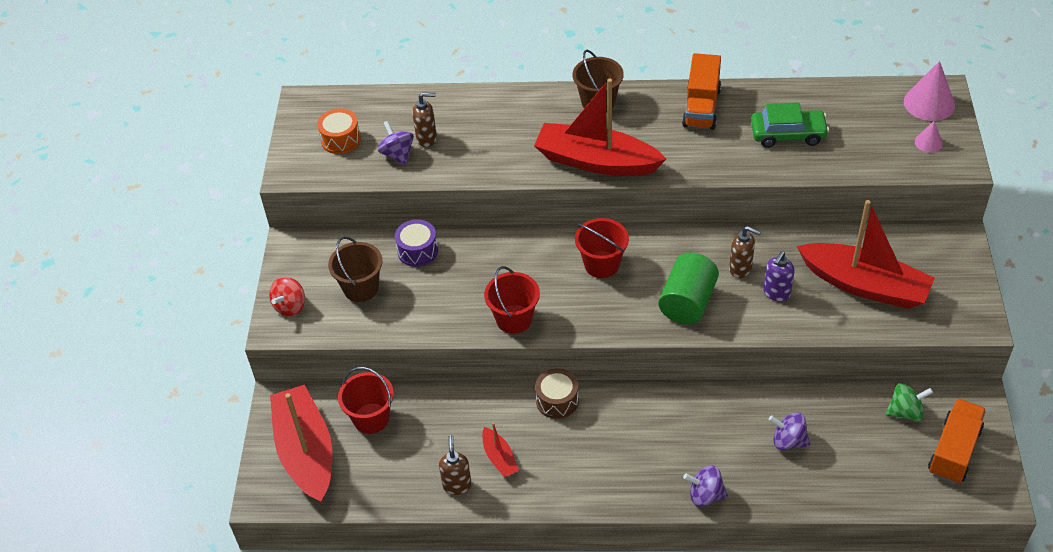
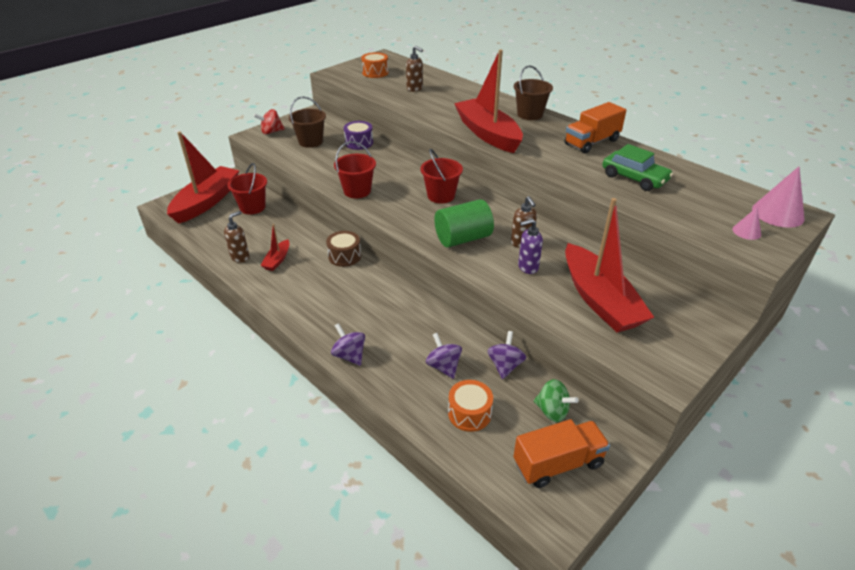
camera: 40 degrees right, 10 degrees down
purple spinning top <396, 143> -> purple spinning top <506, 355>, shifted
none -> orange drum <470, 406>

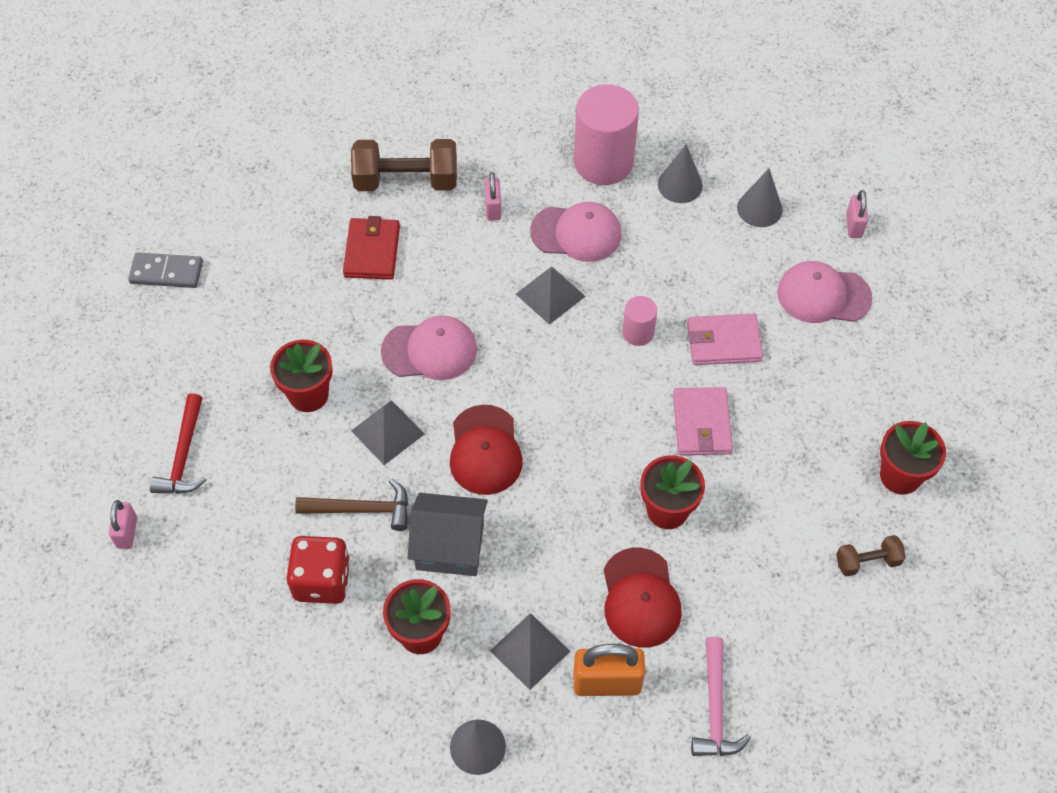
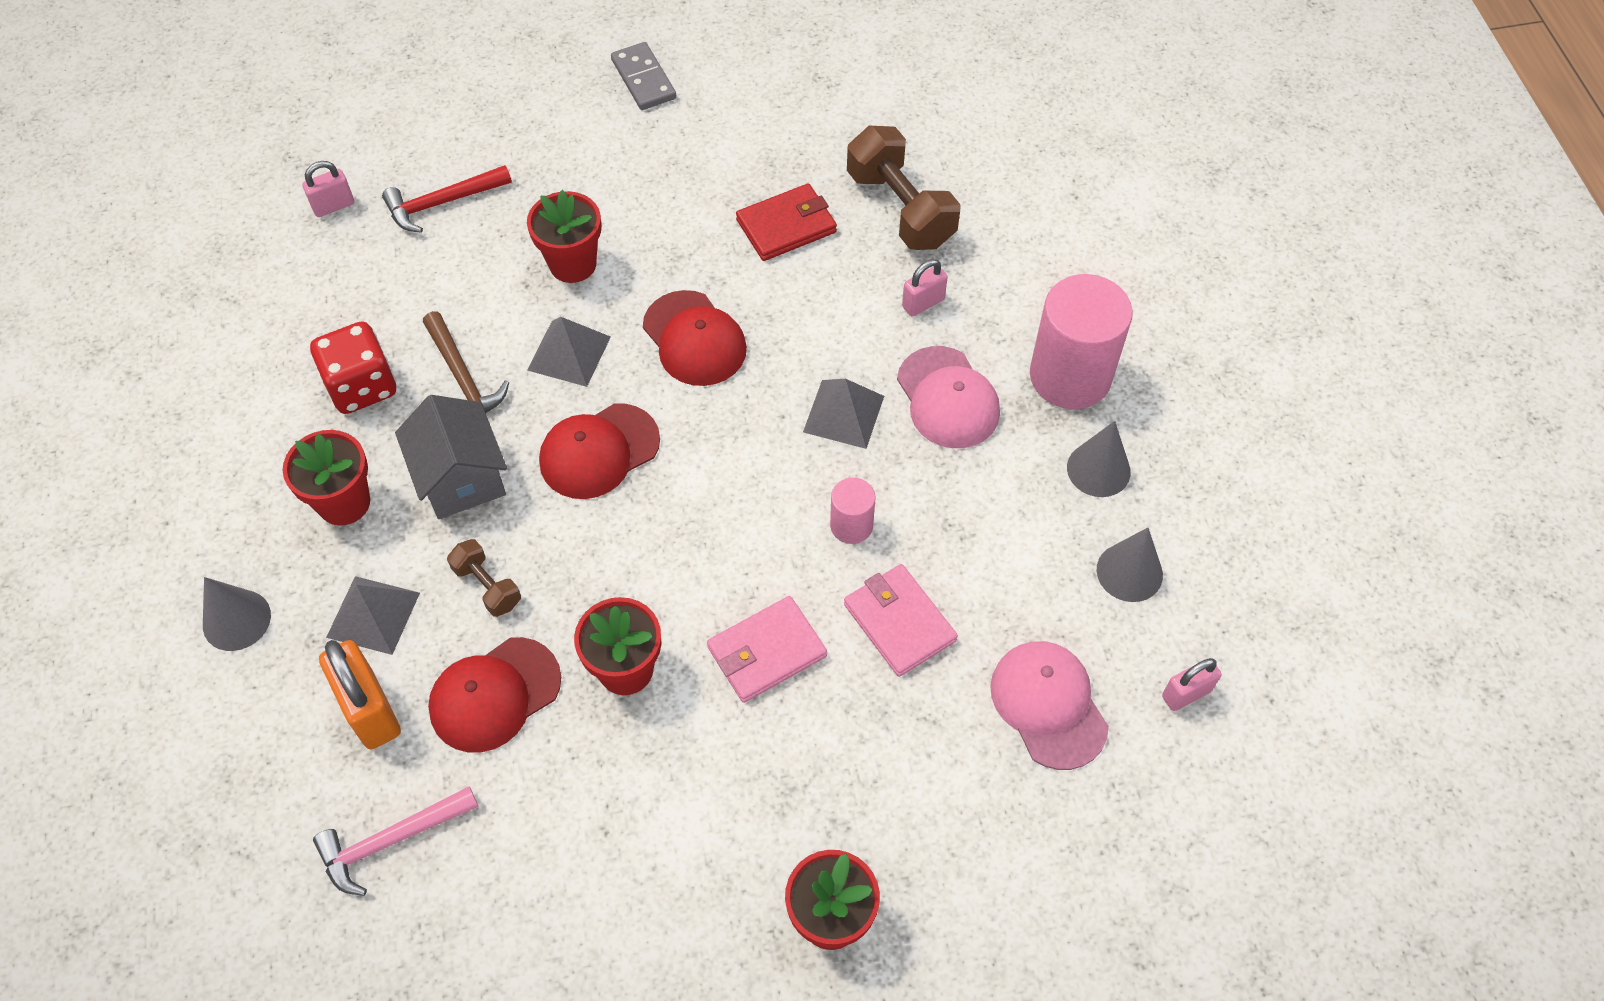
camera: 60 degrees right, 0 degrees up
pink cap <429, 348> -> red cap <695, 338>
brown dumbbell <871, 556> -> brown dumbbell <484, 578>, shifted

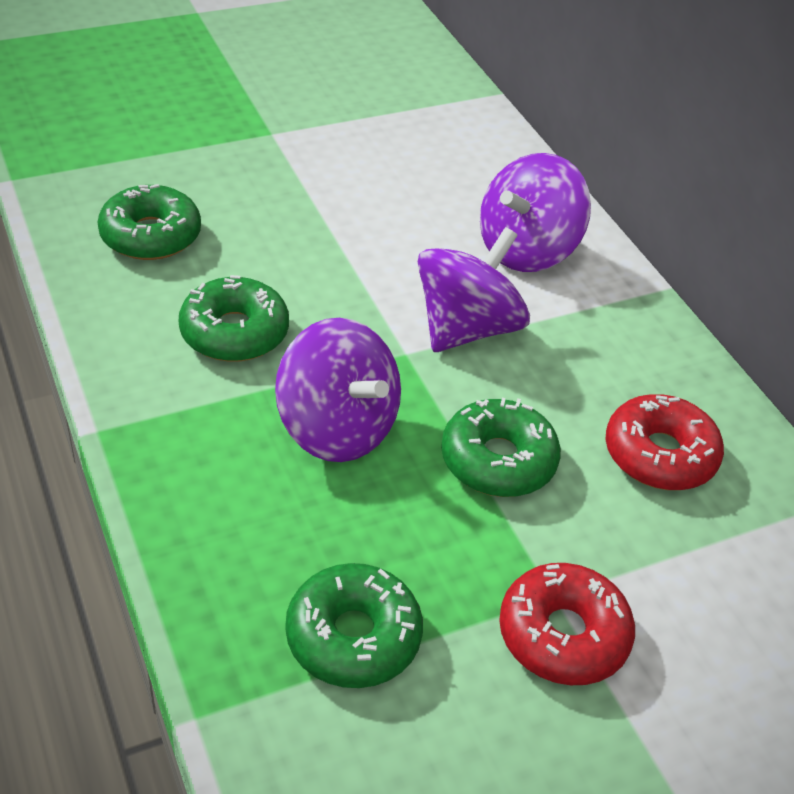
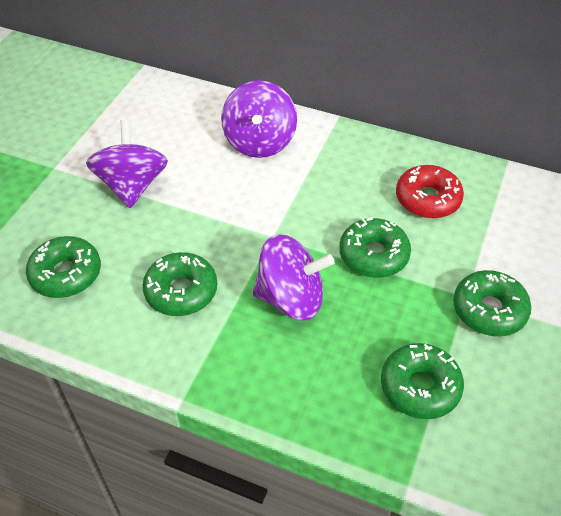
camera: 40 degrees left, 5 degrees up
purple spinning top <474, 289> -> purple spinning top <127, 163>, shifted
red donut <567, 624> -> green donut <492, 303>

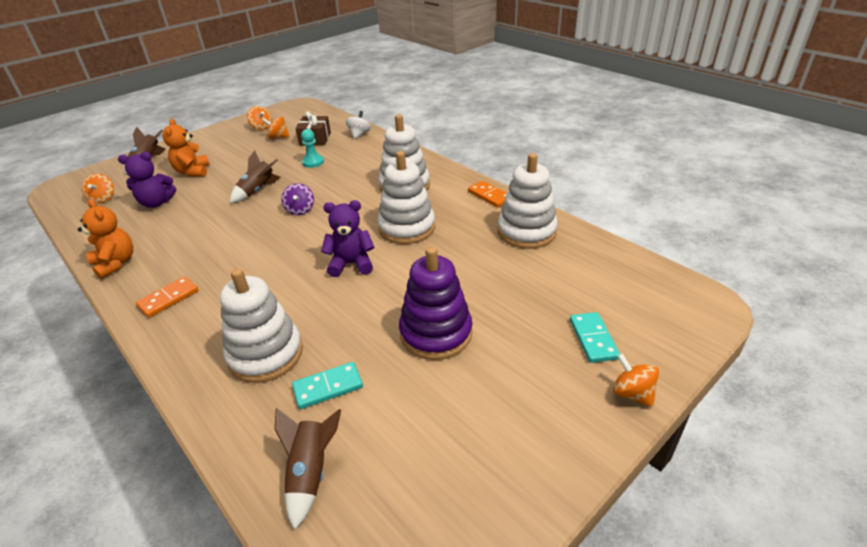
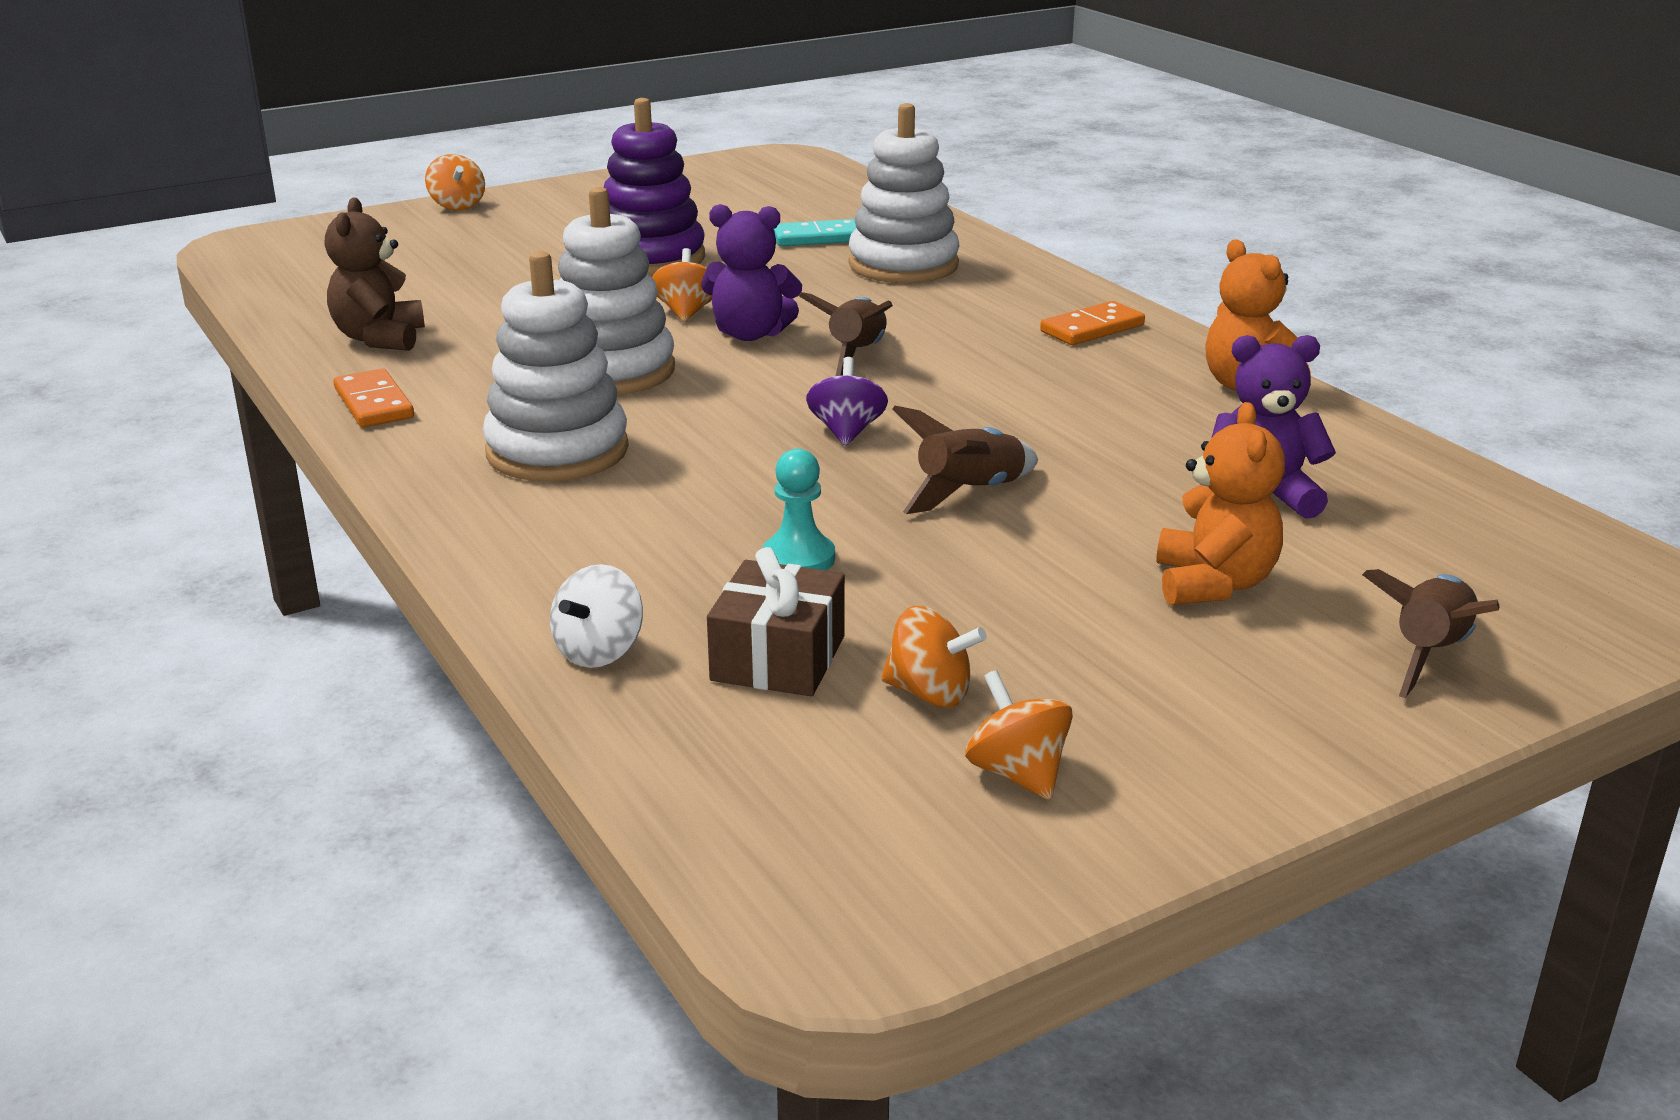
camera: 170 degrees left, 10 degrees down
orange spinning top <98, 188> -> orange spinning top <682, 285>, shifted
brown rocket <308, 469> -> brown rocket <846, 334>, shifted
white stacking toy <527, 201> -> brown teddy bear <375, 274>
turquoise domino <595, 337> -> none

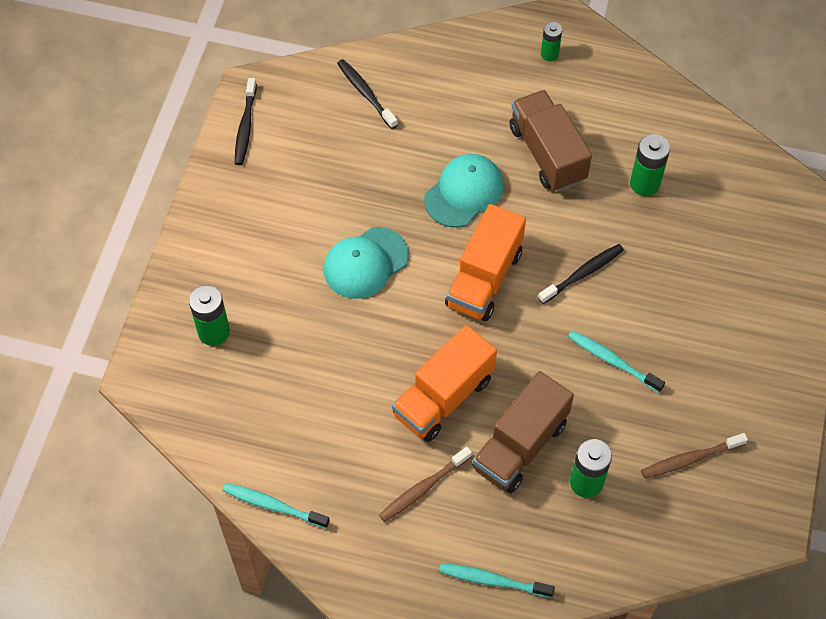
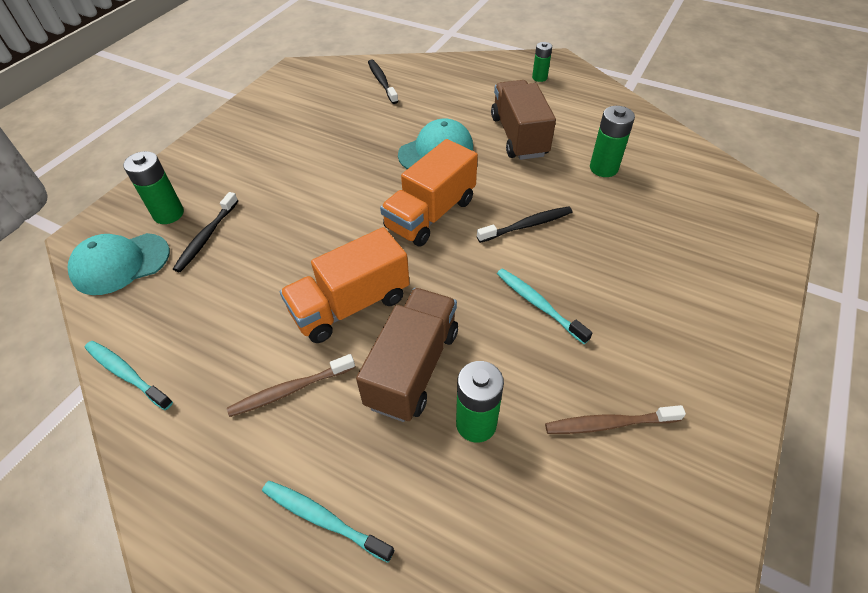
camera: 15 degrees right, 10 degrees down
black toothbrush <246, 121> -> black toothbrush <205, 232>, shifted
turquoise cap <366, 263> -> turquoise cap <119, 264>, shifted
brown truck <523, 432> -> brown truck <407, 355>, 150 degrees clockwise

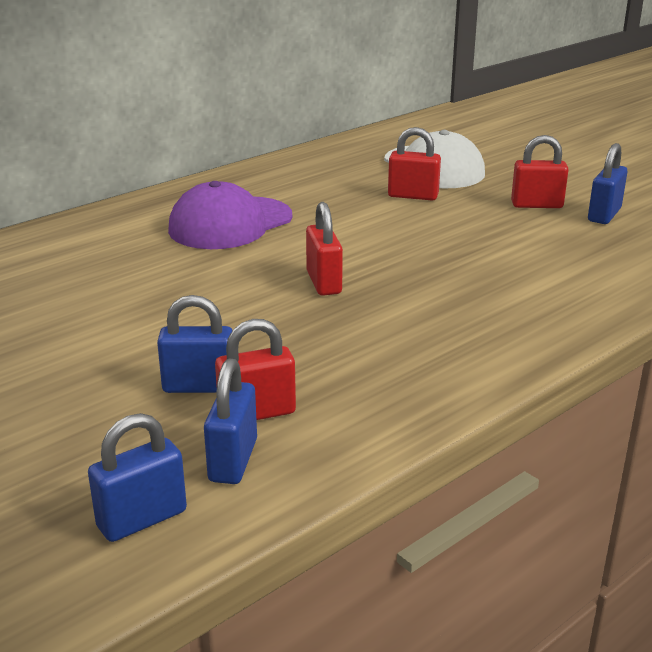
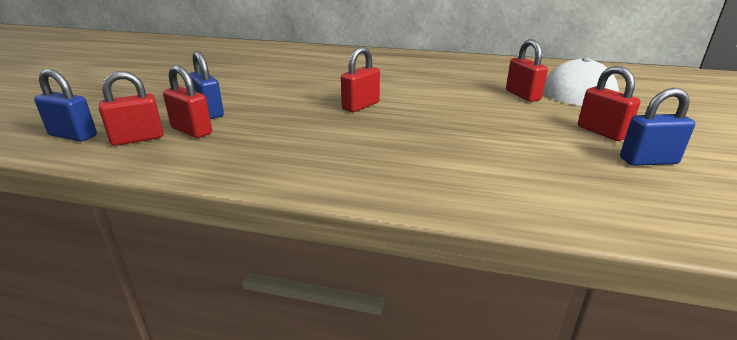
camera: 55 degrees right, 0 degrees up
purple cap <230, 215> -> none
blue padlock <230, 421> -> red padlock <131, 108>

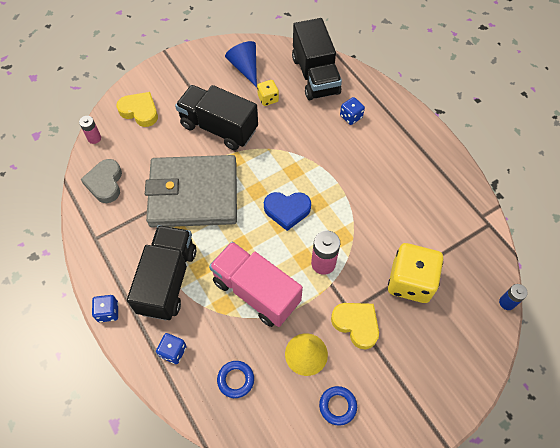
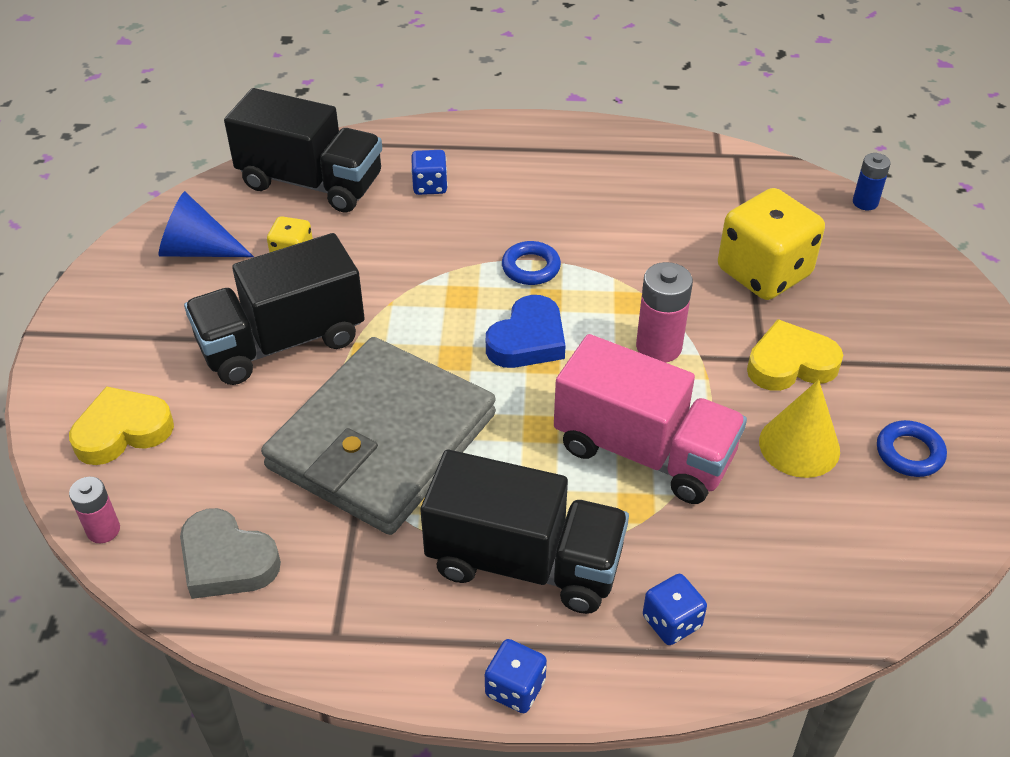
camera: 55 degrees left, 15 degrees down
black truck <161, 272> -> black truck <524, 532>, 150 degrees clockwise
pink truck <256, 284> -> pink truck <650, 419>, 135 degrees counterclockwise
blue ring <235, 379> -> blue ring <531, 263>, shifted

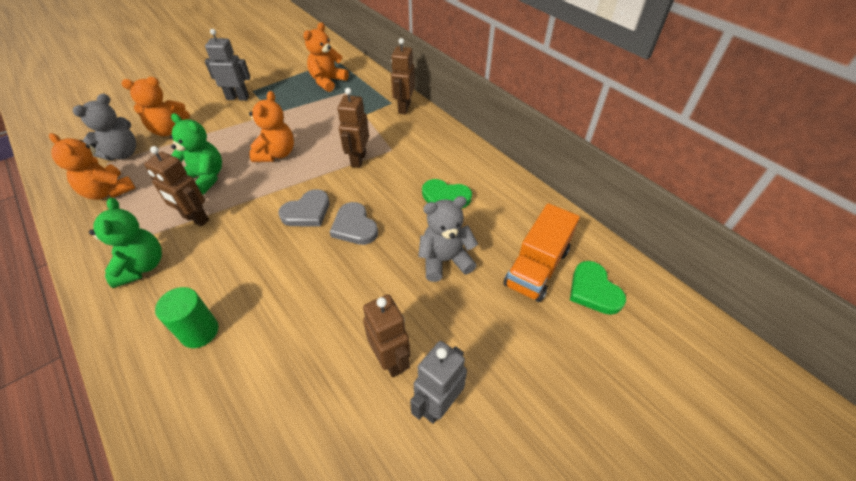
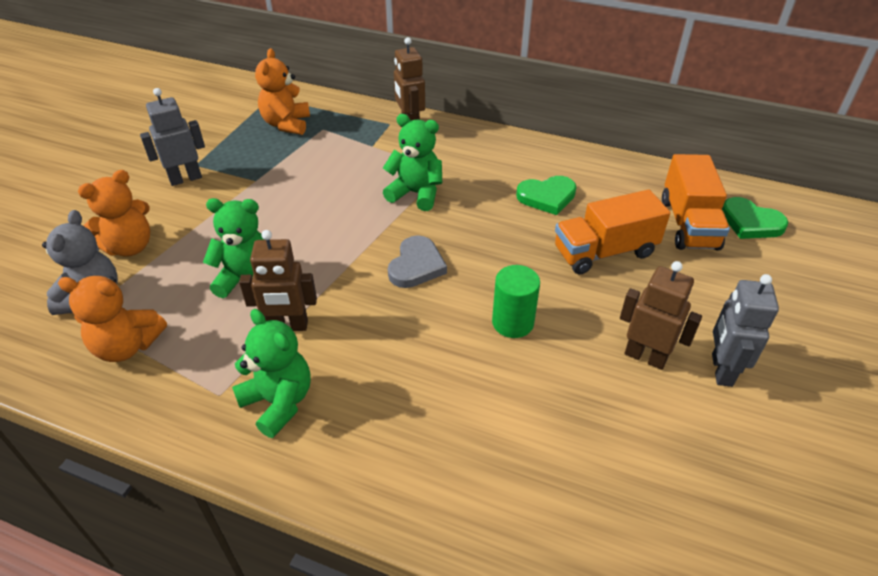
camera: 30 degrees left, 5 degrees down
green cylinder <187, 317> -> green cylinder <516, 301>, shifted
orange teddy bear <271, 126> -> none
grey heart <354, 223> -> none
brown robot <353, 128> -> green teddy bear <412, 162>
grey teddy bear <448, 239> -> orange truck <612, 232>

